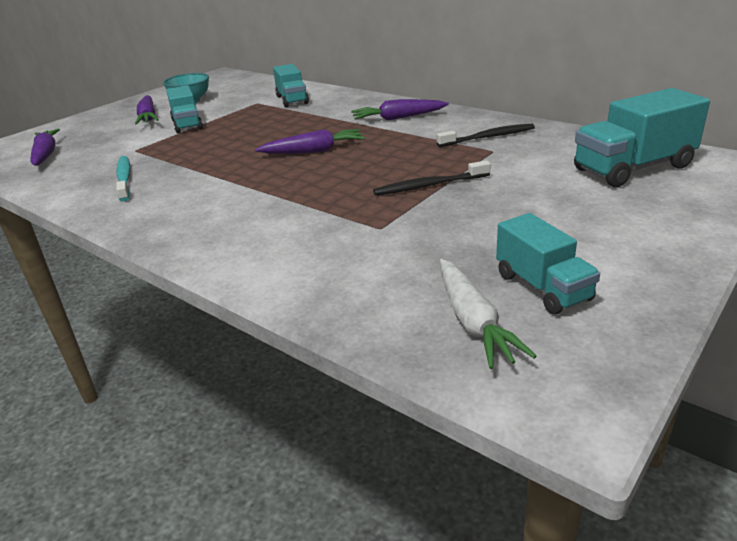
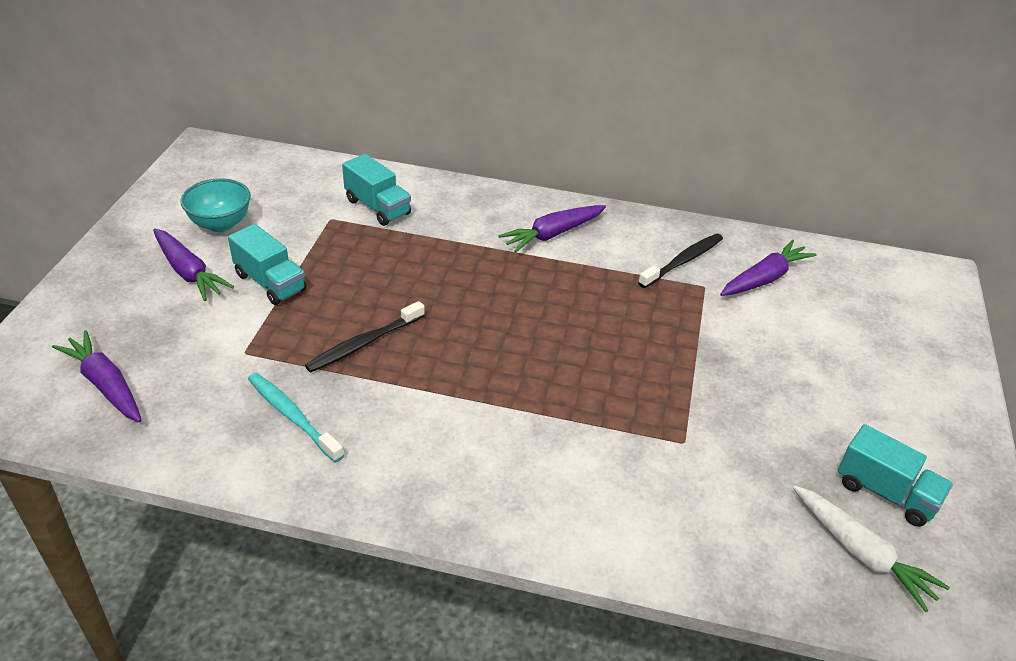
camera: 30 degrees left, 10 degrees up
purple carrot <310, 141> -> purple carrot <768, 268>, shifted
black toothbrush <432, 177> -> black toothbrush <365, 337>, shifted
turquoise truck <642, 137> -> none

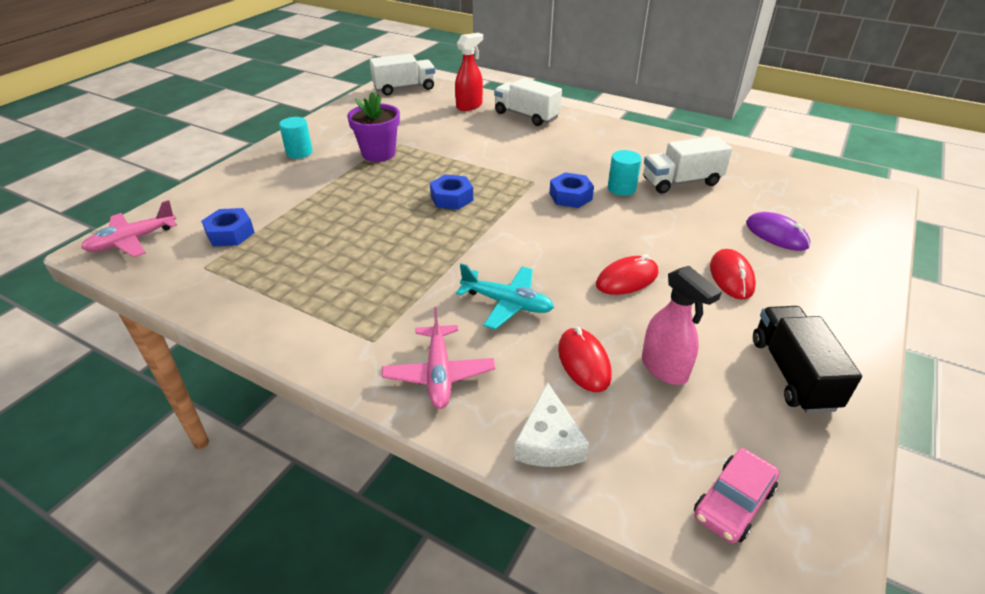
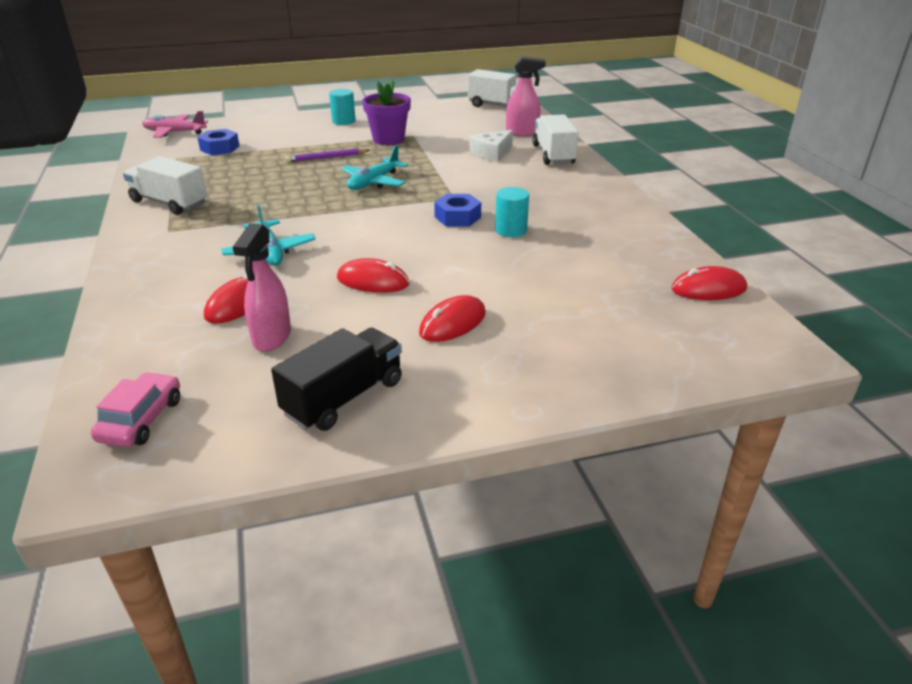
camera: 45 degrees right, 5 degrees down
pink plane <438, 358> -> none
blue nut <451, 192> -> turquoise plane <374, 167>
red spray bottle <469, 72> -> pink spray bottle <526, 96>
white cheese <551, 424> -> white cheese <491, 146>, shifted
white truck <688, 164> -> white truck <165, 185>, shifted
pink car <737, 495> -> pink car <135, 409>, 105 degrees clockwise
purple mouse <778, 231> -> none
none -> purple pencil <327, 155>
none -> red mouse <709, 283>

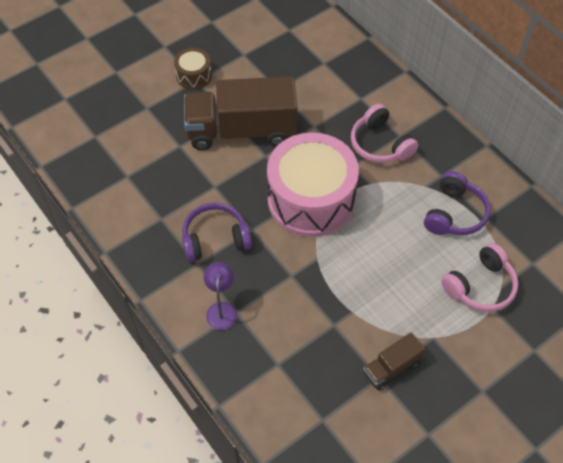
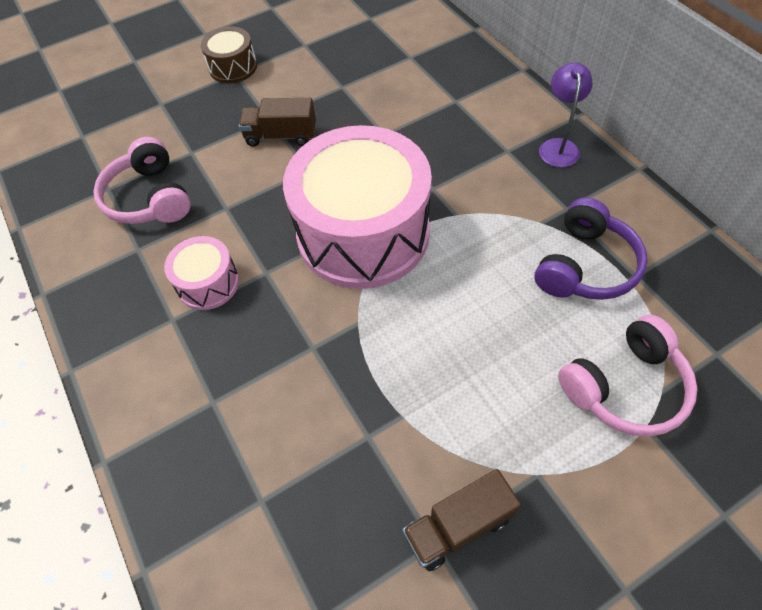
camera: 10 degrees right, 0 degrees up
purple headphones <217, 232> -> pink drum <201, 273>
brown truck <240, 113> -> brown truck <277, 122>, x0.47
purple lamp <220, 296> -> purple lamp <566, 115>, shifted
pink headphones <384, 133> -> pink headphones <142, 180>, shifted

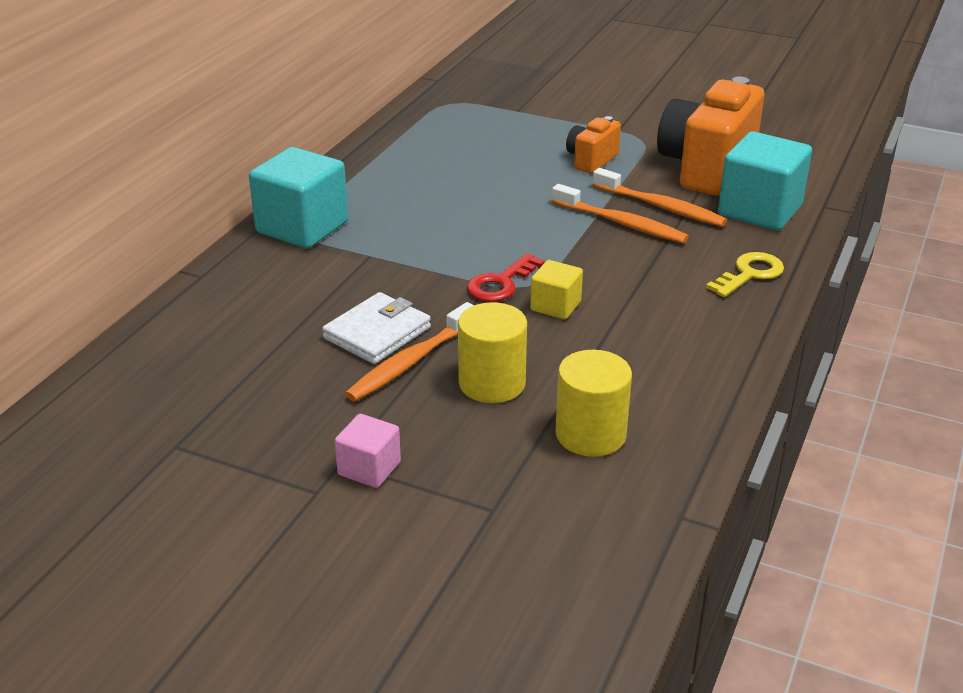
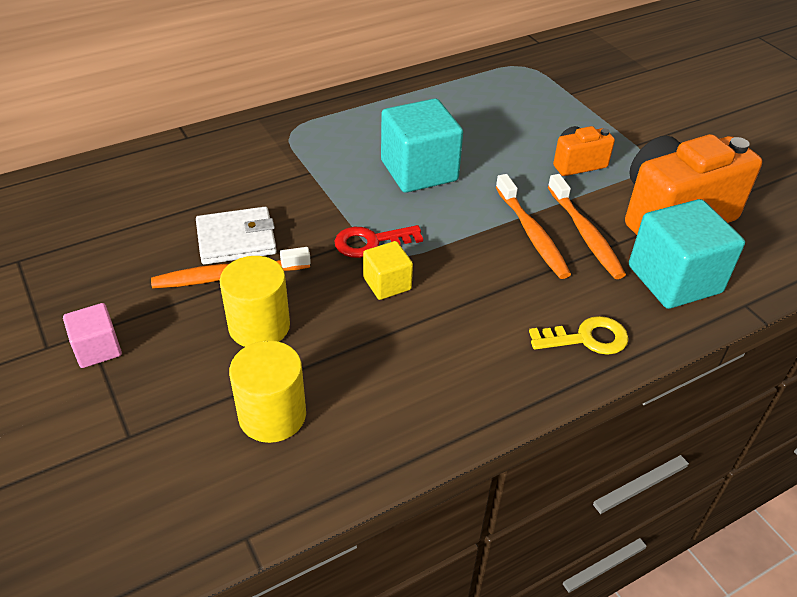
camera: 35 degrees right, 10 degrees up
turquoise cube <298, 198> -> turquoise cube <422, 145>, shifted

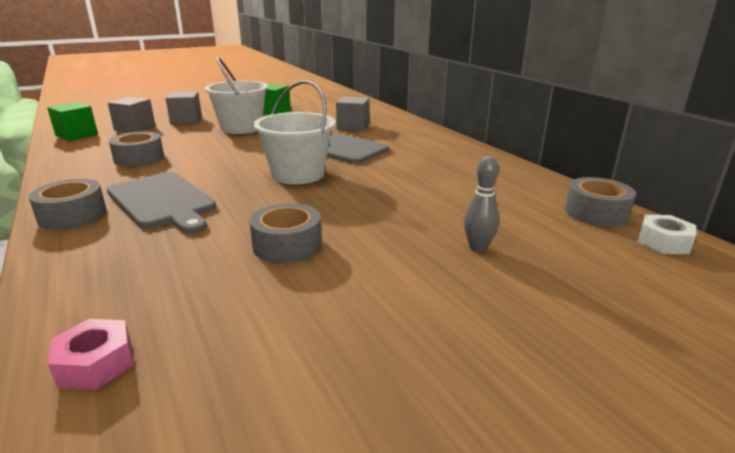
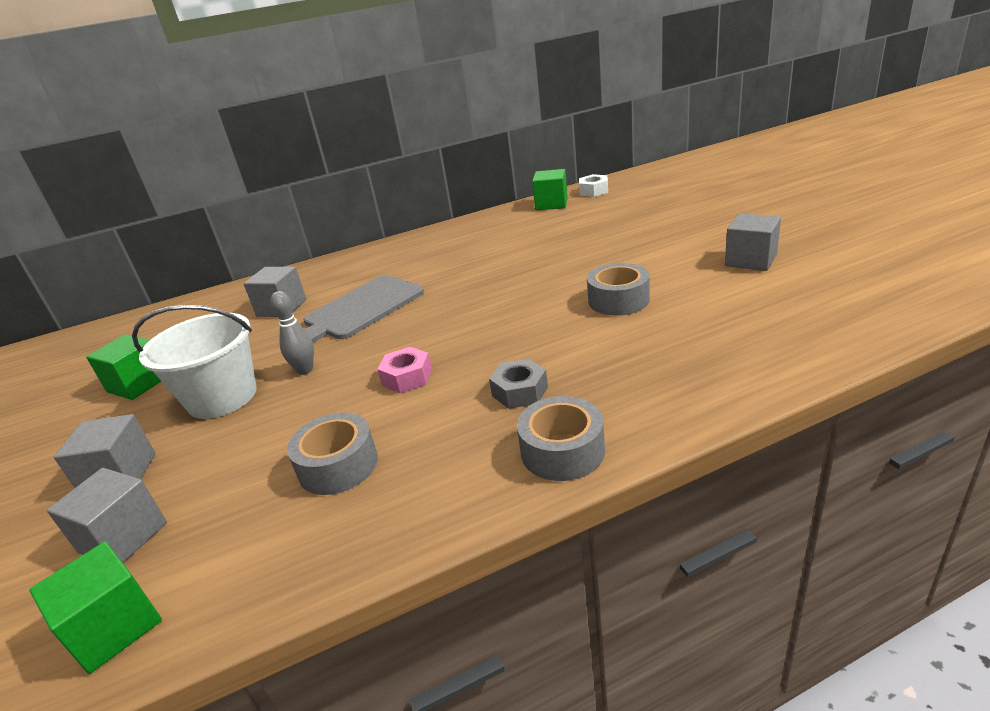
camera: 80 degrees left, 5 degrees up
pink nut <91, 354> -> pink nut <404, 370>, shifted
grey cutting board <161, 203> -> grey nut <518, 384>
white bucket <294, 132> -> none
grey bowling pin <481, 204> -> grey bowling pin <292, 333>, shifted
grey tape <600, 202> -> green cube <550, 189>
none -> grey cube <753, 242>

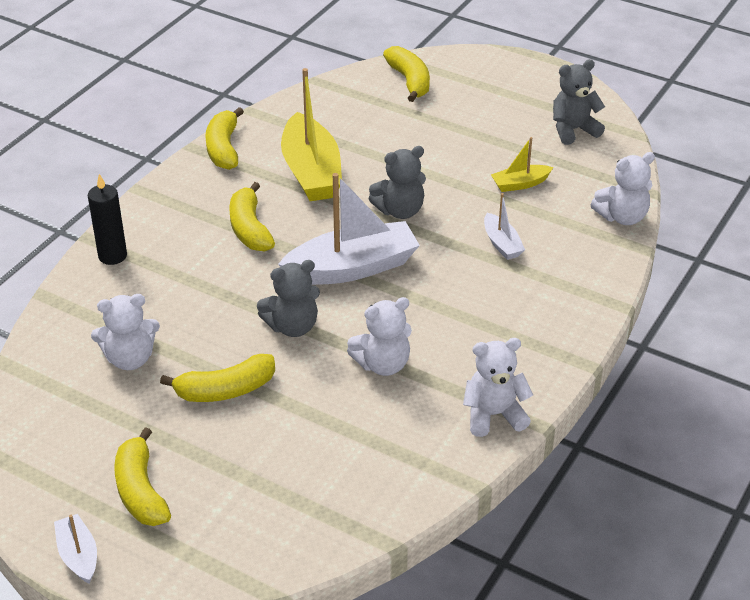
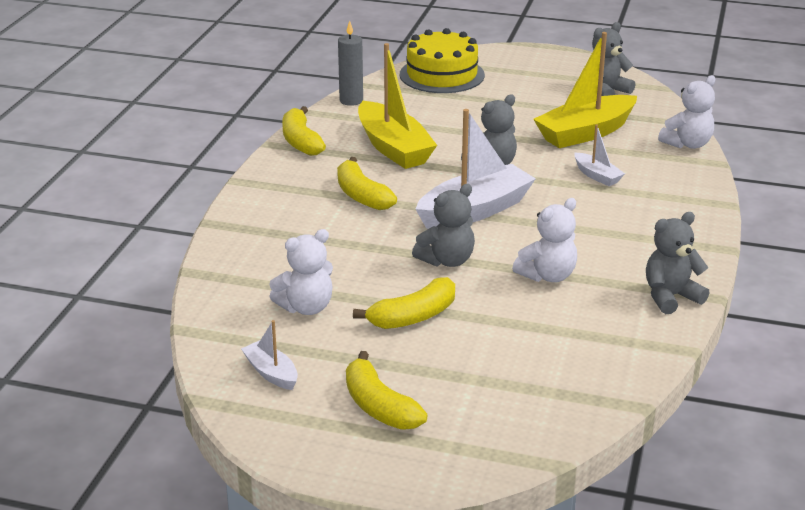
camera: 15 degrees left, 10 degrees down
white boat <75, 549> -> white boat <269, 355>, shifted
black candle <107, 219> -> none
yellow banana <406, 74> -> yellow cake <442, 60>
white teddy bear <498, 387> -> grey teddy bear <678, 263>
yellow boat <522, 164> -> yellow boat <585, 90>, x2.04
none -> grey candle <350, 63>

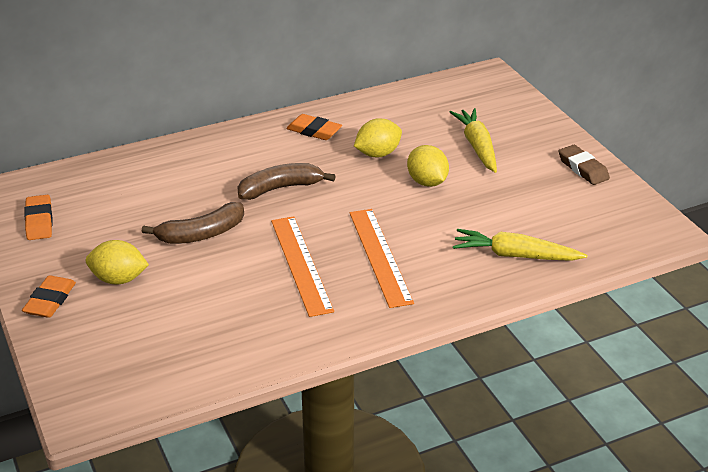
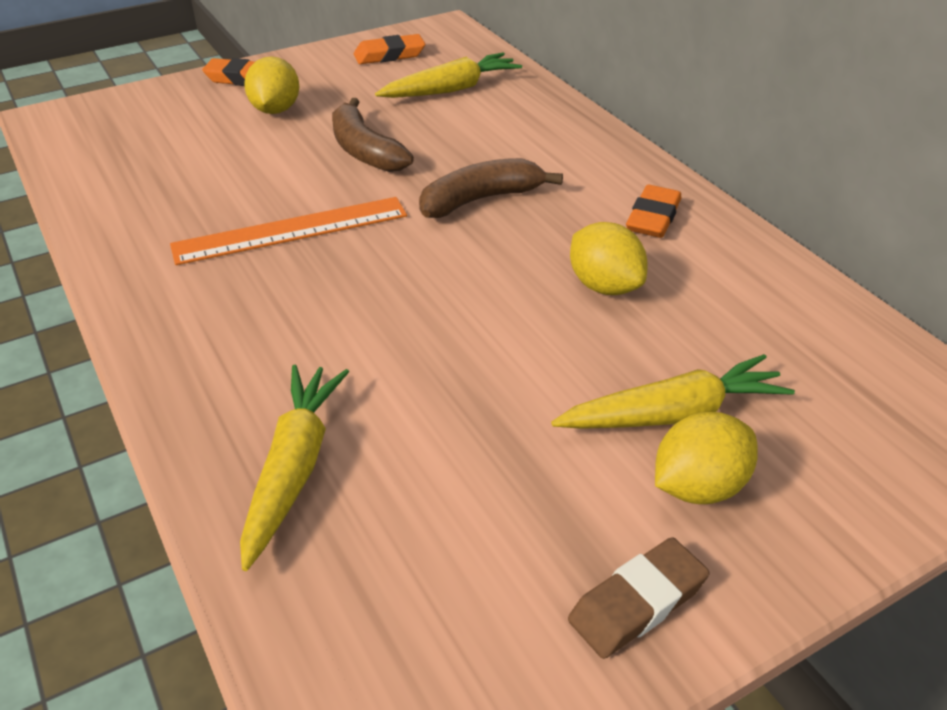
camera: 85 degrees right, 5 degrees up
brown banana <286, 181> -> brown banana <491, 188>, 90 degrees counterclockwise
orange ruler <381, 258> -> none
yellow lemon <428, 166> -> yellow lemon <706, 458>, shifted
none -> yellow carrot <448, 75>

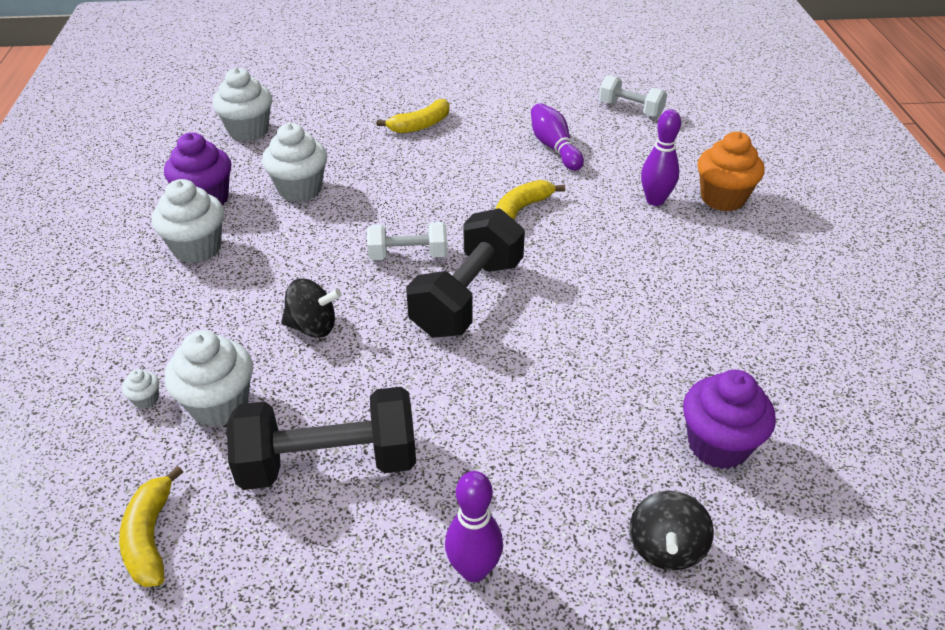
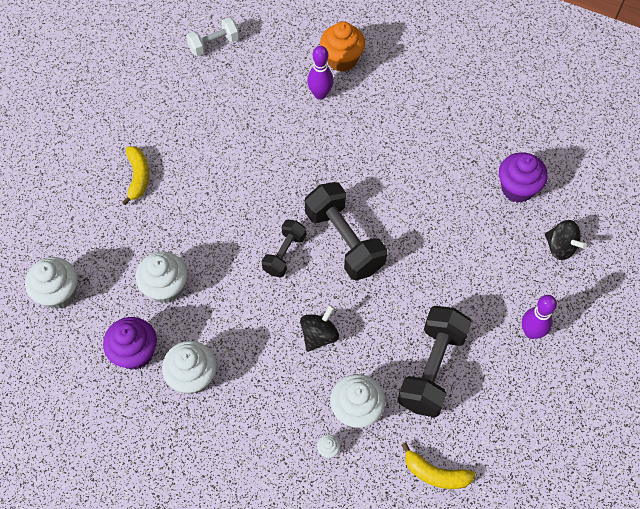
camera: 60 degrees left, 20 degrees up
white dumbbell <407, 241> -> black dumbbell <284, 248>
yellow banana <530, 200> -> none
purple bowling pin <557, 137> -> none

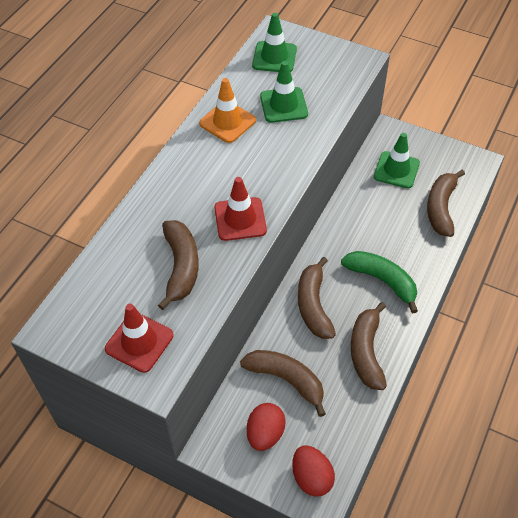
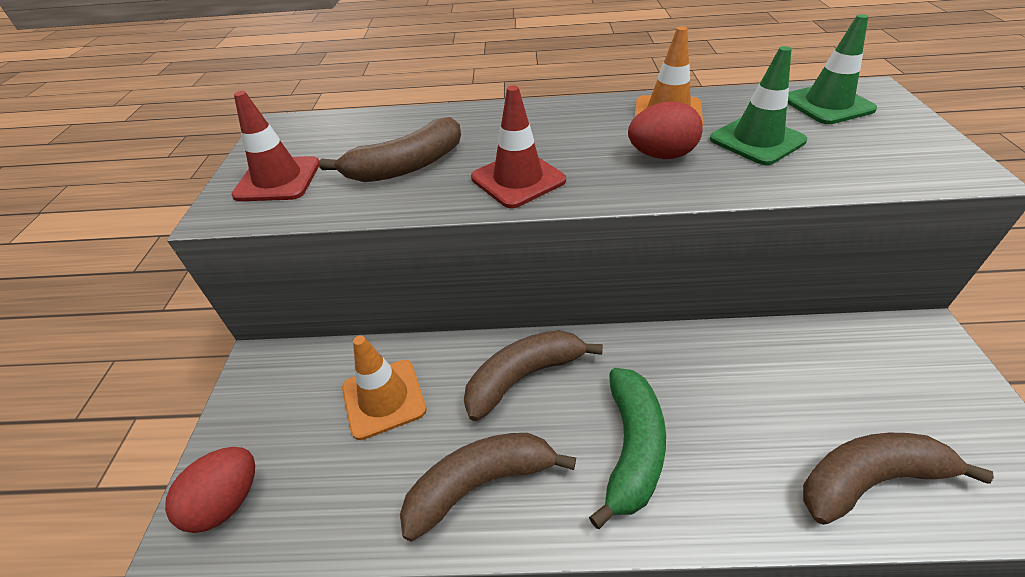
camera: 65 degrees right, 10 degrees down
brown banana <283, 383> -> orange traffic cone <384, 387>
red egg <266, 427> -> red egg <665, 130>, shifted
green traffic cone <397, 160> -> none

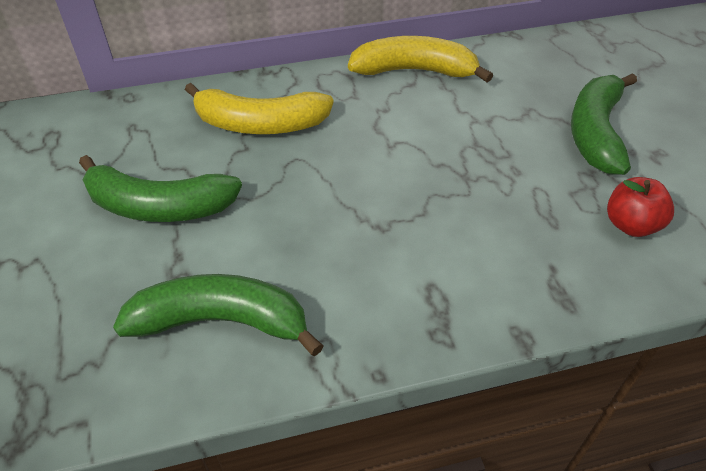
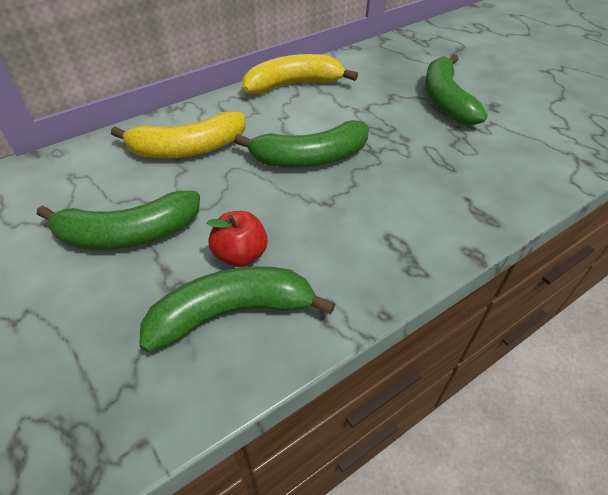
camera: 20 degrees left, 0 degrees up
red apple <640, 207> -> red apple <237, 239>, shifted
none -> green banana <301, 144>

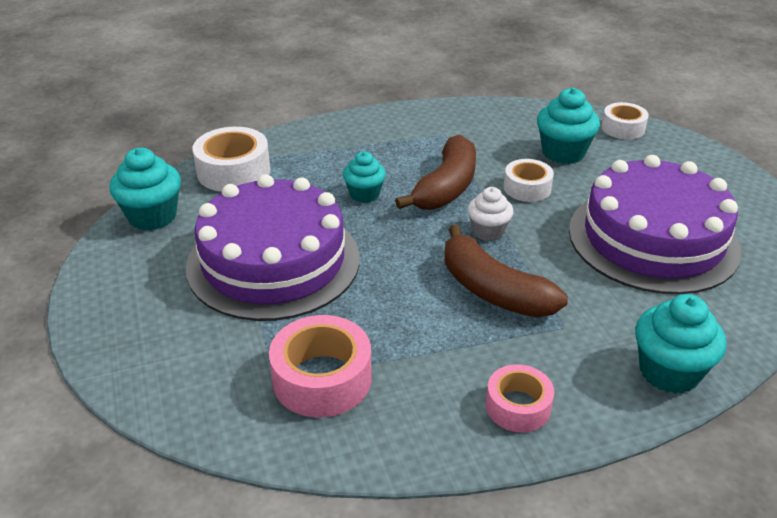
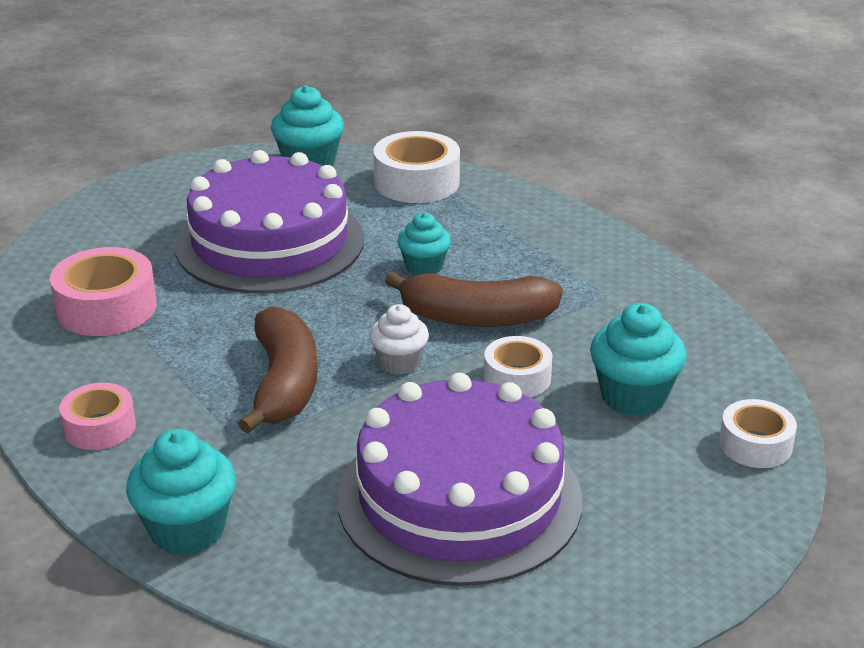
camera: 70 degrees right, 5 degrees down
brown banana <506, 271> -> brown banana <277, 369>, 150 degrees clockwise

